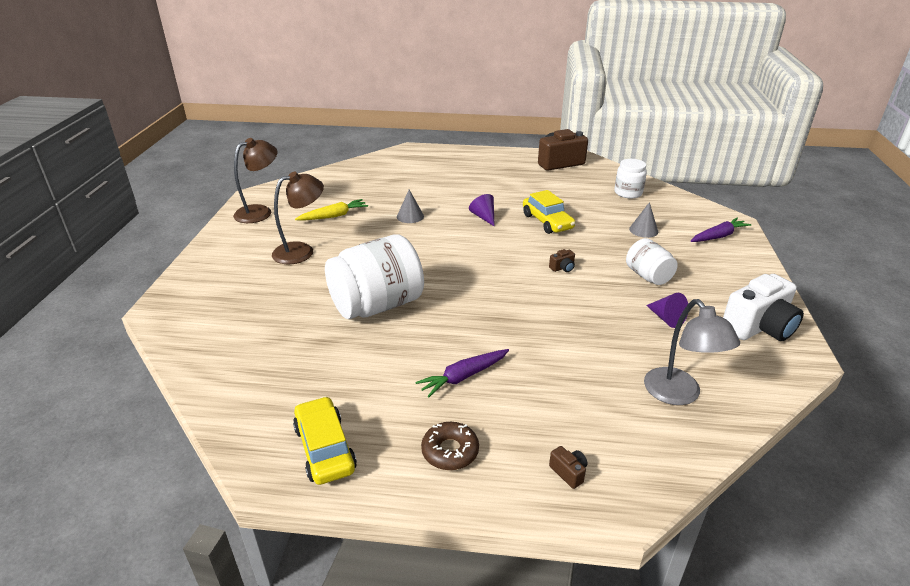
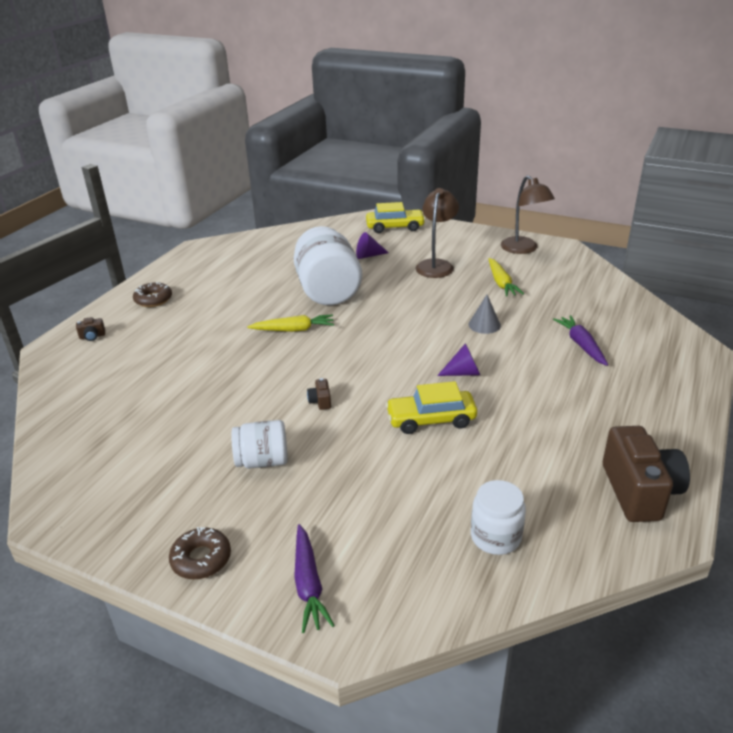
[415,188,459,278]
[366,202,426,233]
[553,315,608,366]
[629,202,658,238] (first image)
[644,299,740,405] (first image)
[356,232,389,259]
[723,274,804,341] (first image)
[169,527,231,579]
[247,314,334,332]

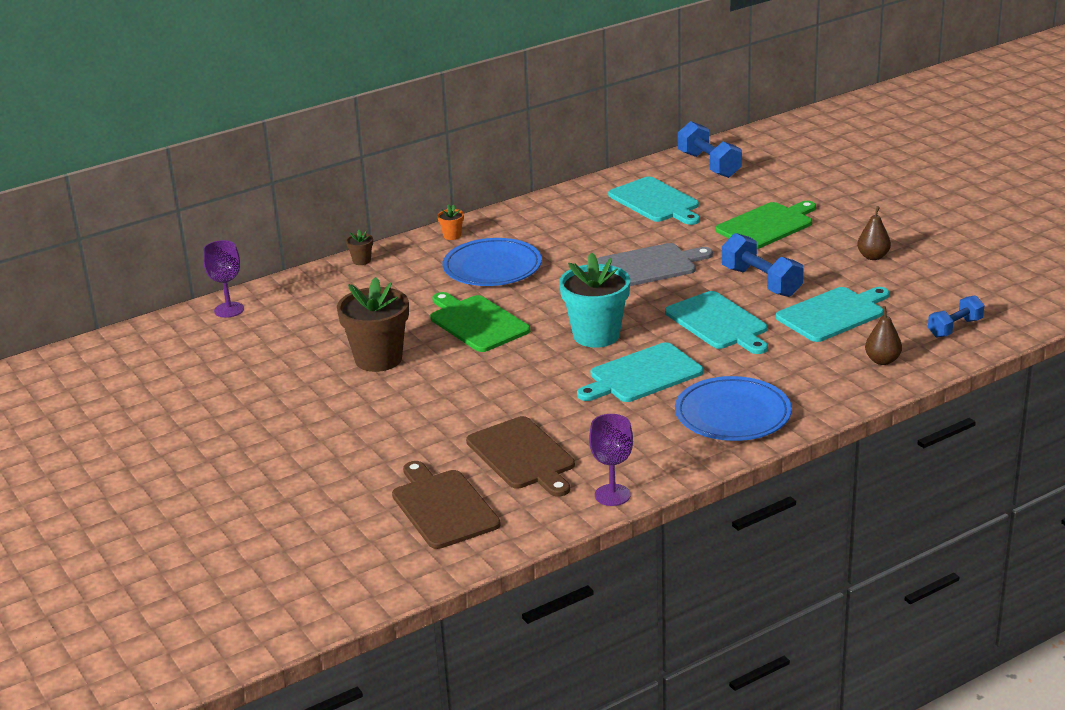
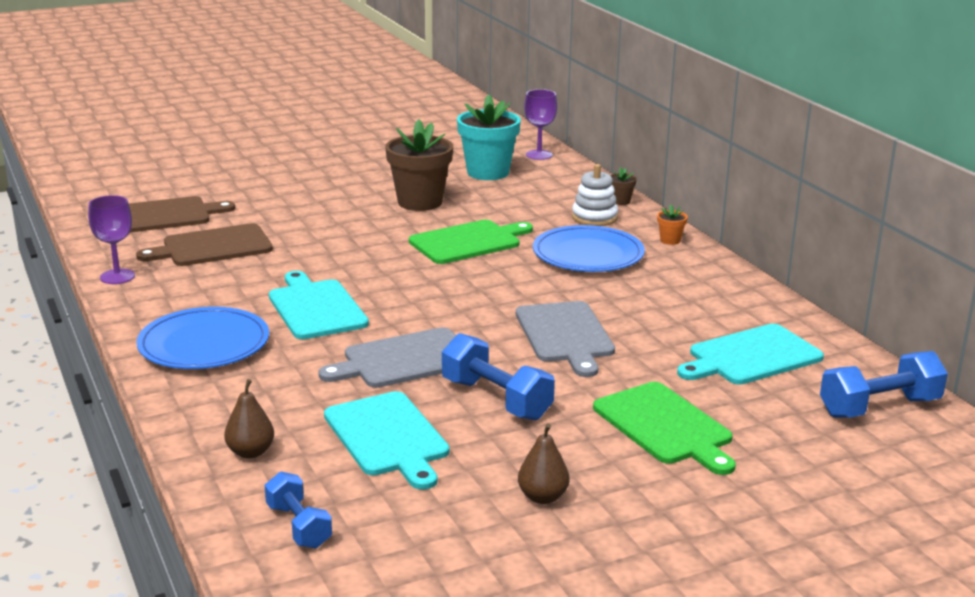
[457,95,521,180]
[318,327,456,388]
[442,333,555,421]
[572,164,618,226]

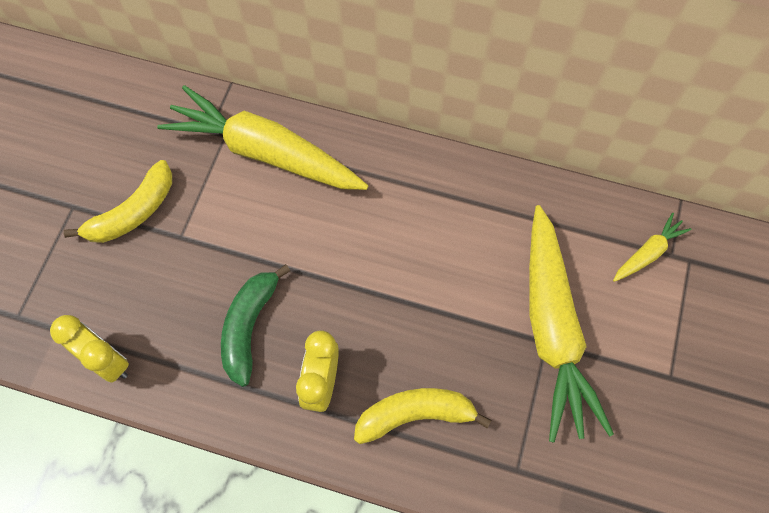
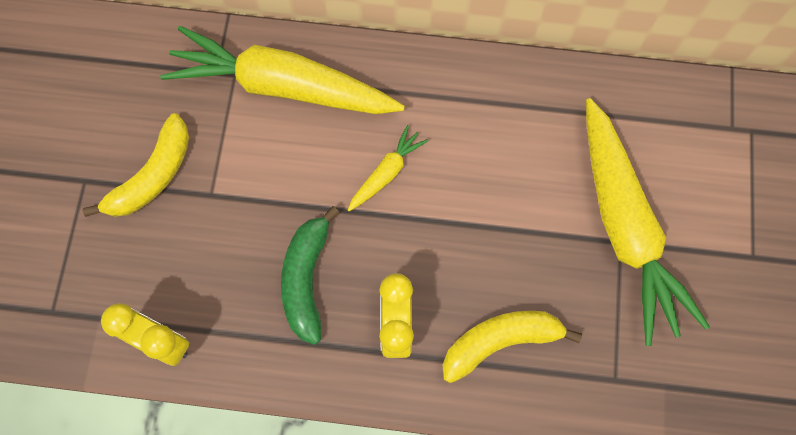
[348,125,428,211]

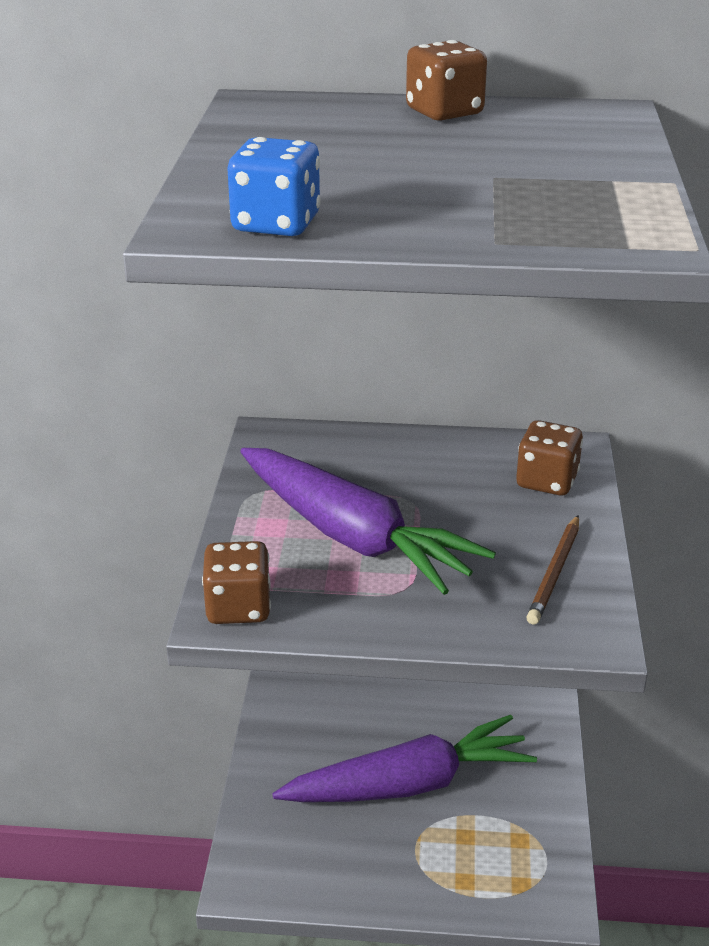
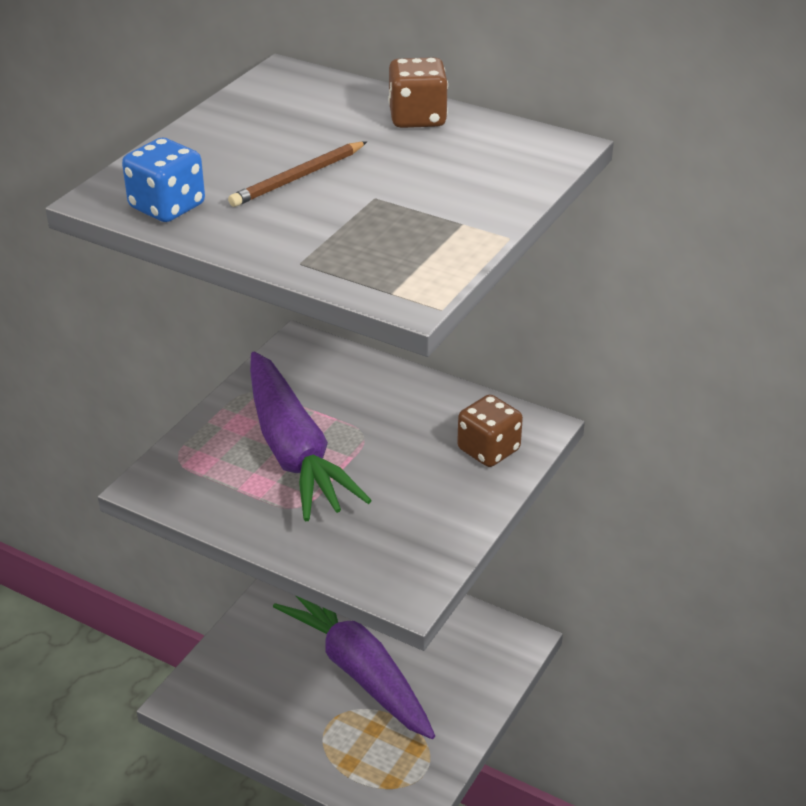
[202,541,271,624] (first image)
[273,596,435,739]
[228,141,367,207]

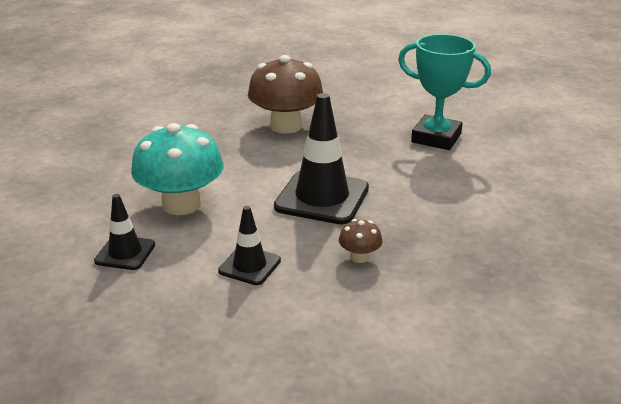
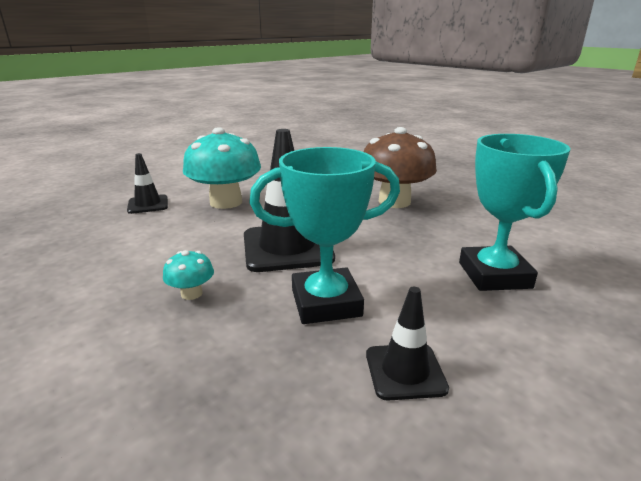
[366,287,449,401]
[163,250,214,300]
[249,147,400,324]

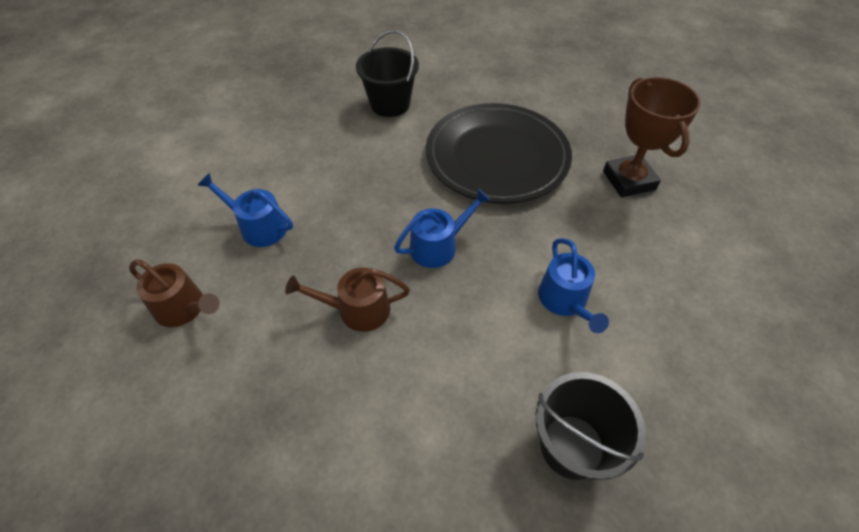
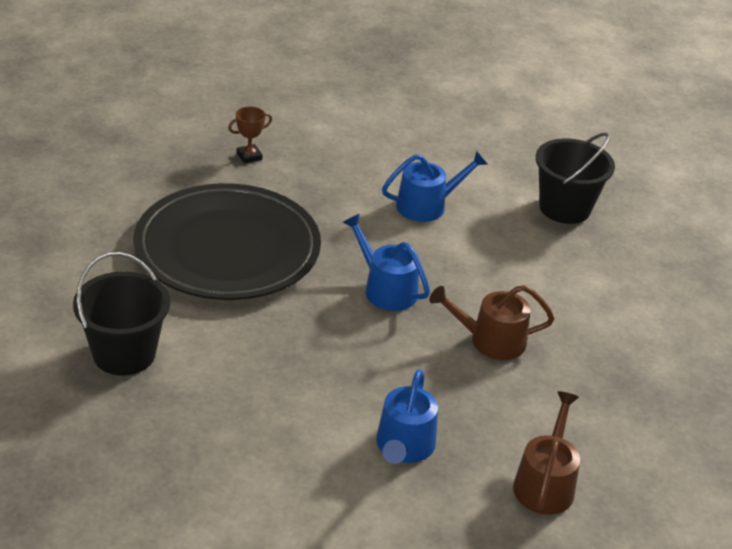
[429,285,555,360]
[228,106,272,164]

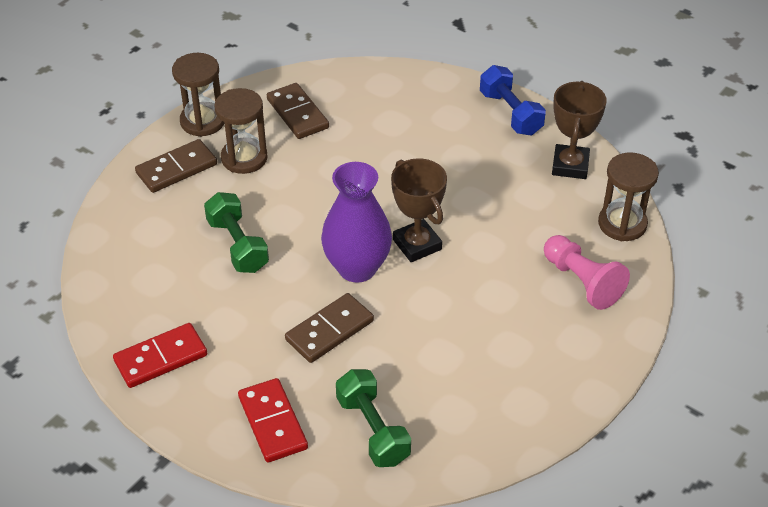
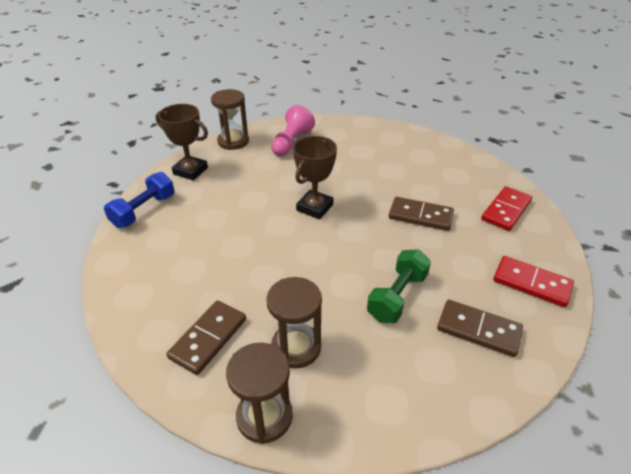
[437,300,523,357]
[321,162,392,283] (first image)
[336,369,411,467] (first image)
[156,104,208,181]

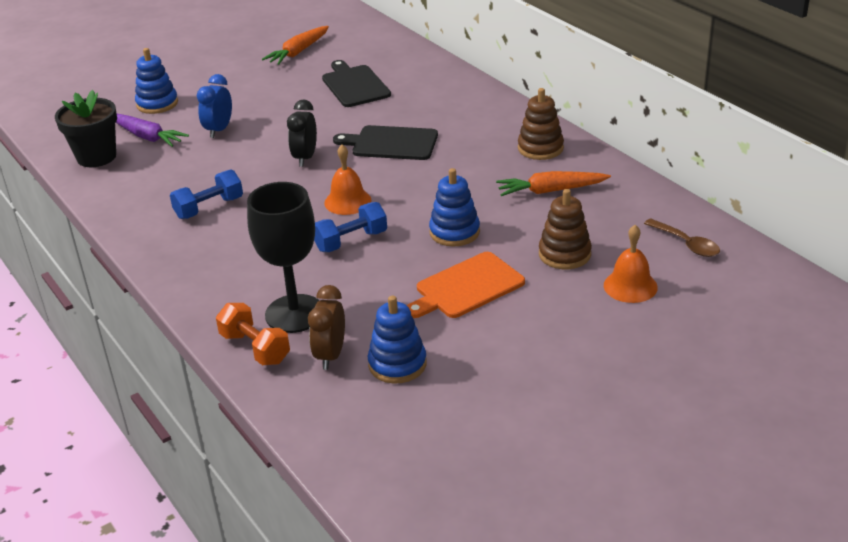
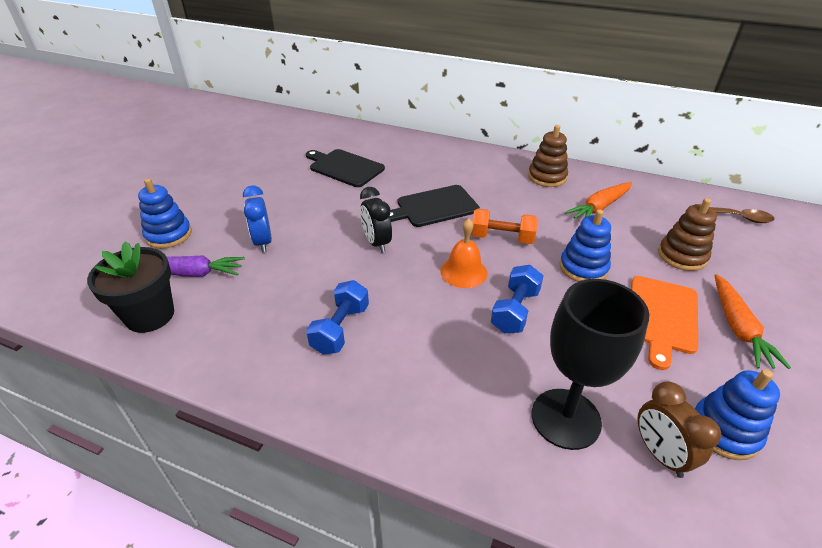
[471,208,538,244]
[715,274,791,369]
[604,225,658,303] (first image)

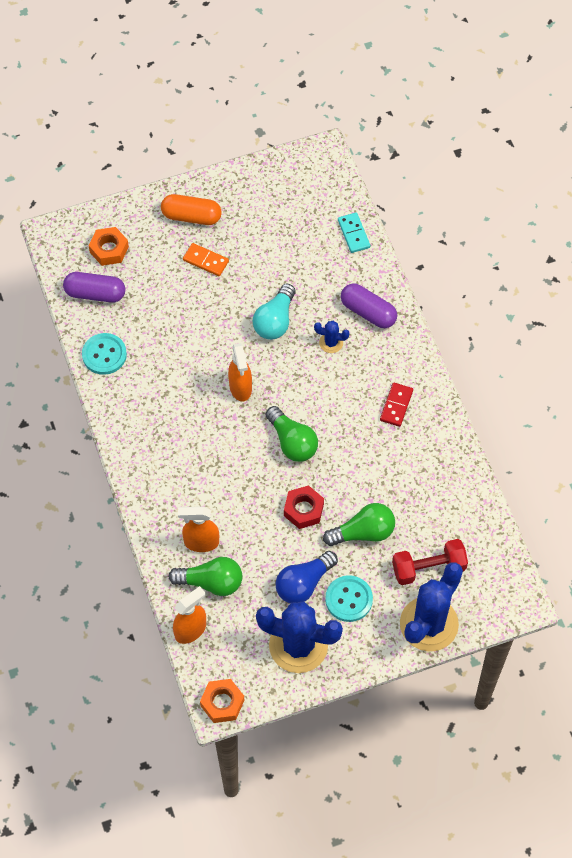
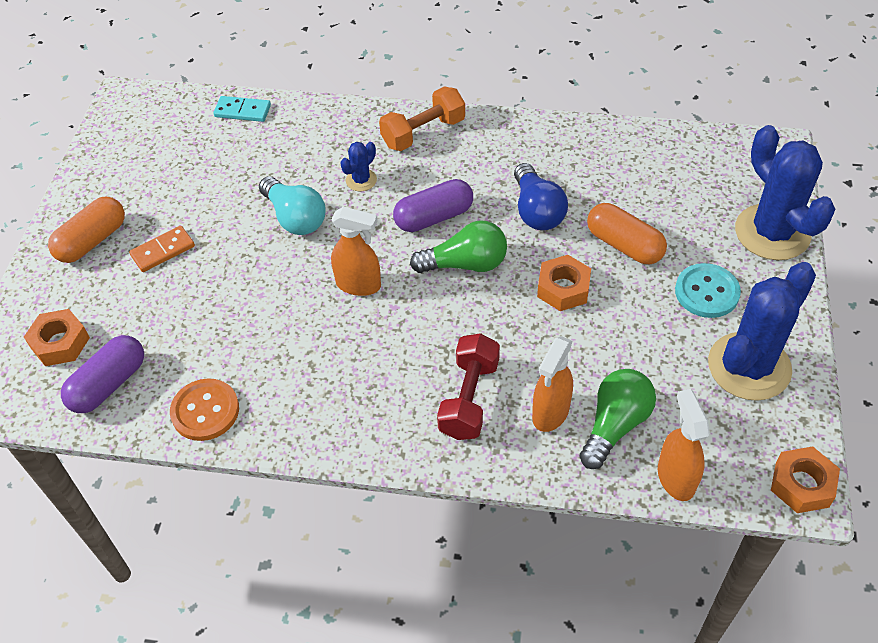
[170,378,239,441]
[514,163,568,230]
[537,255,591,311]
[587,203,667,264]
[393,179,473,232]
[380,383,413,427] (first image)
[437,333,500,440]
[379,87,465,151]

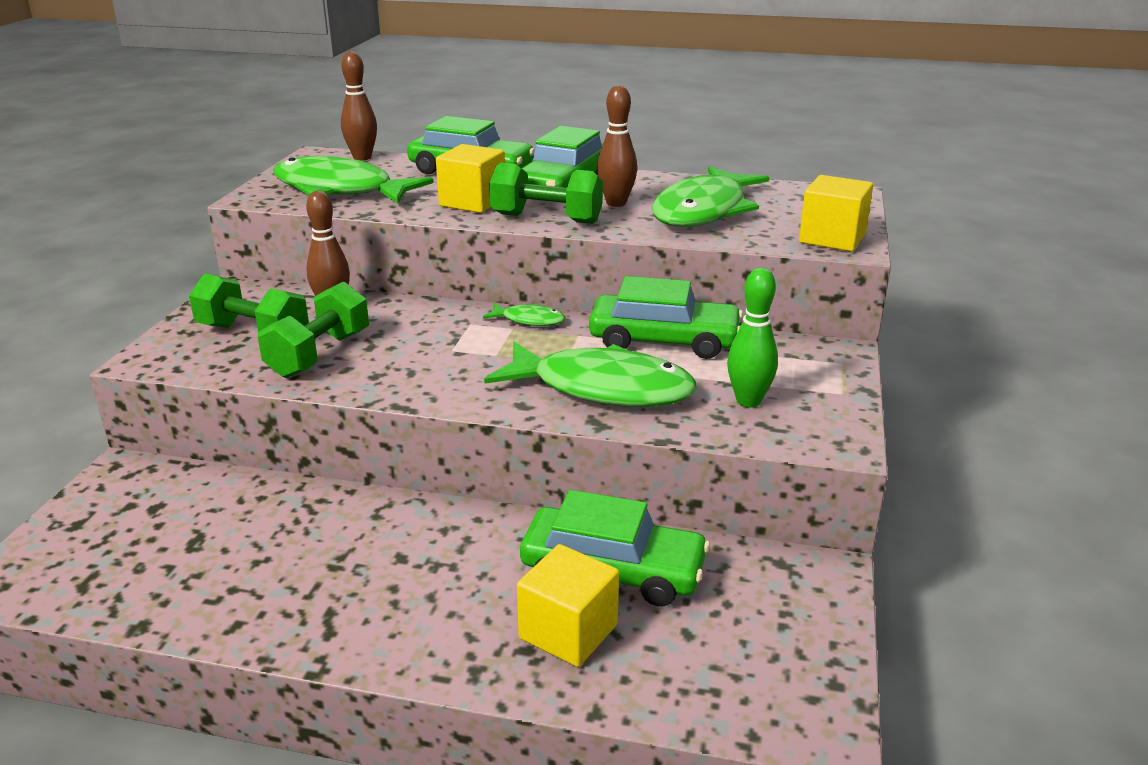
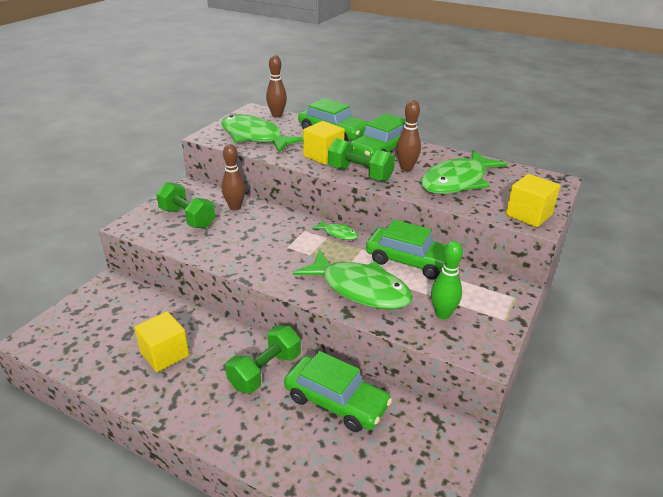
[225,325,301,393]
[134,311,189,372]

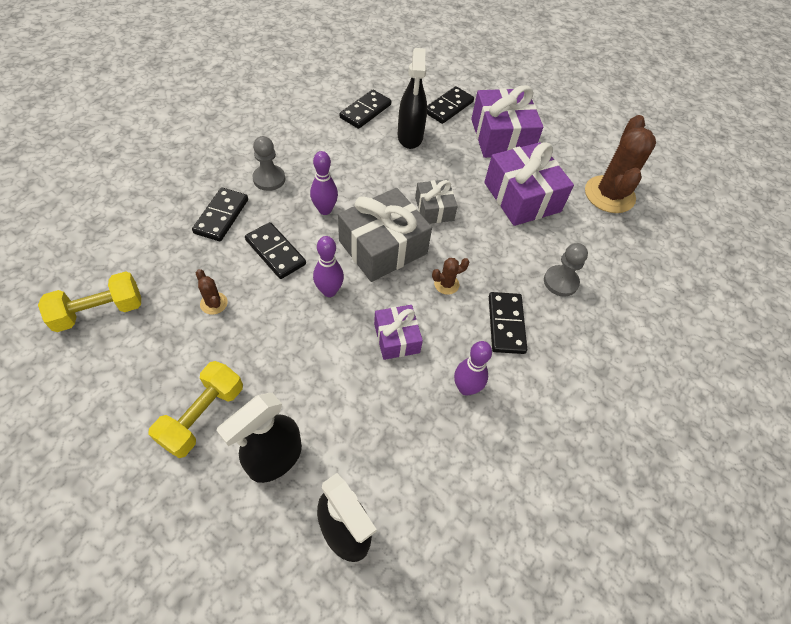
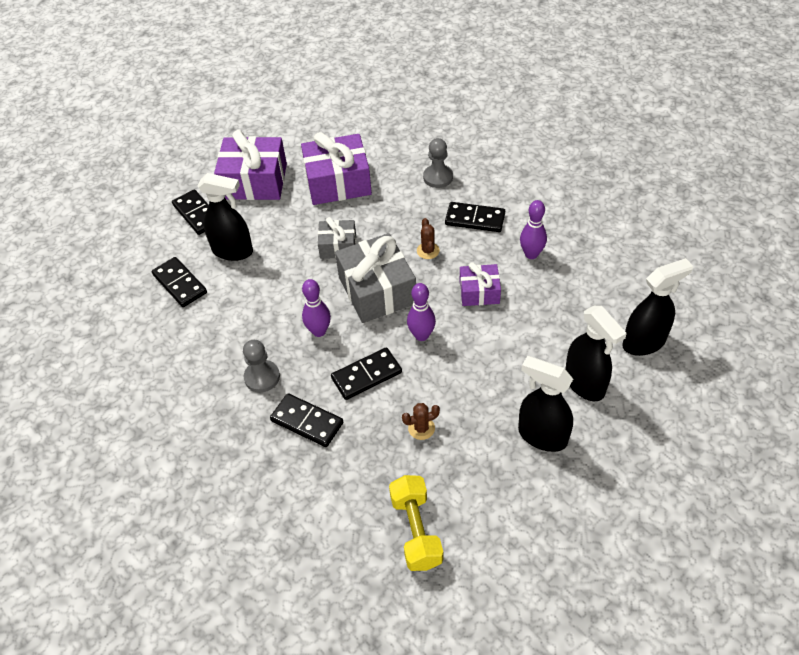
[518,356,573,452]
[585,115,656,213] (first image)

